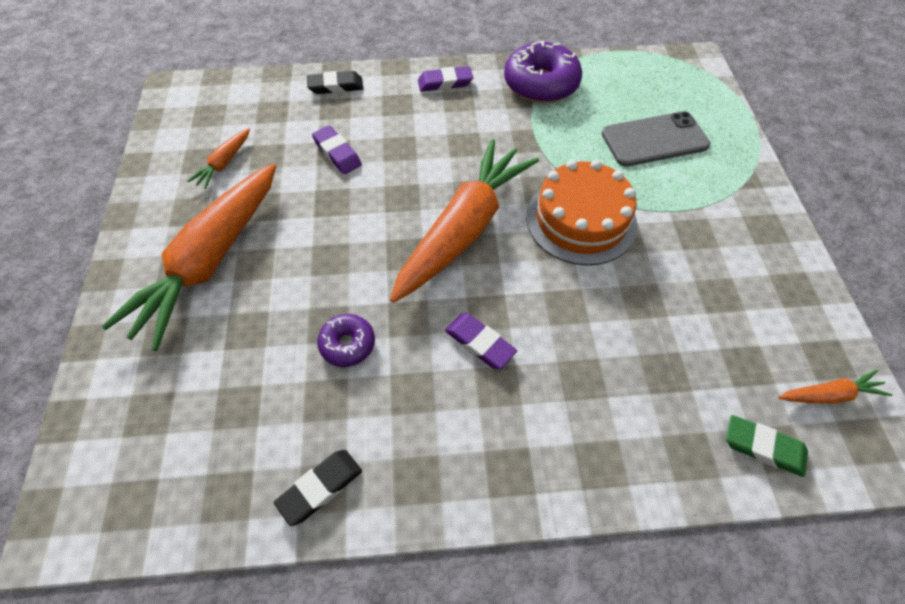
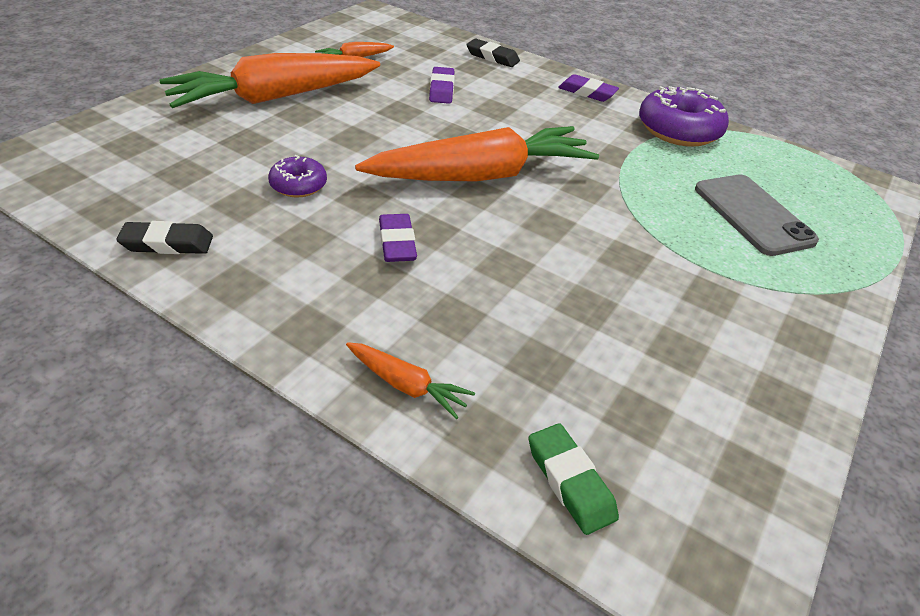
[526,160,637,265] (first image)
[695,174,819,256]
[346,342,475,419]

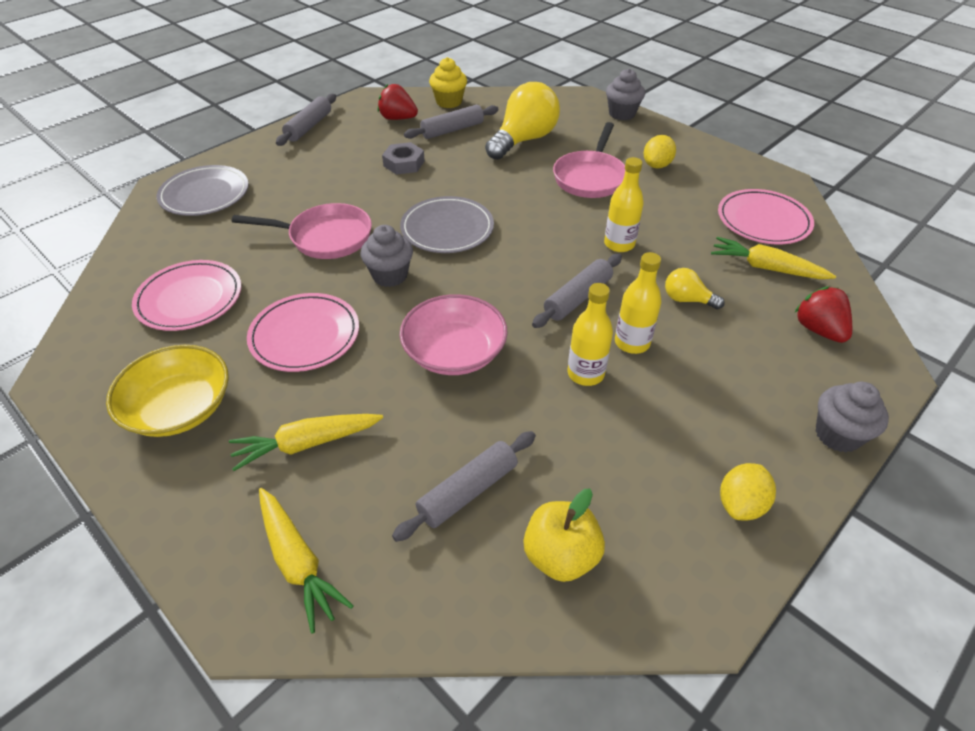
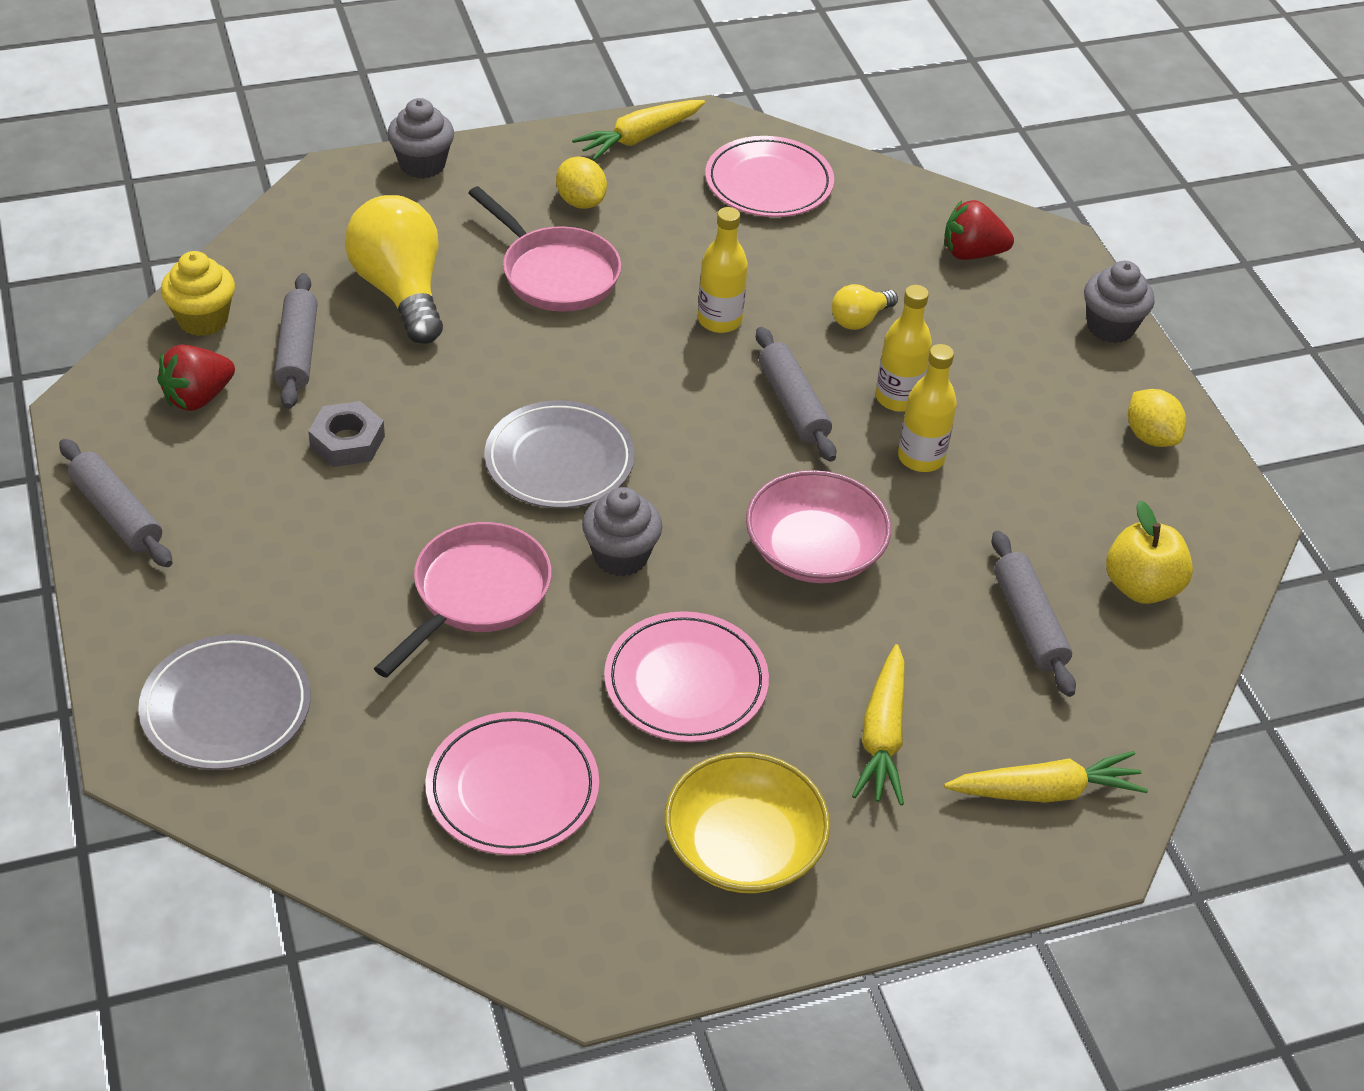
[572,100,705,161]

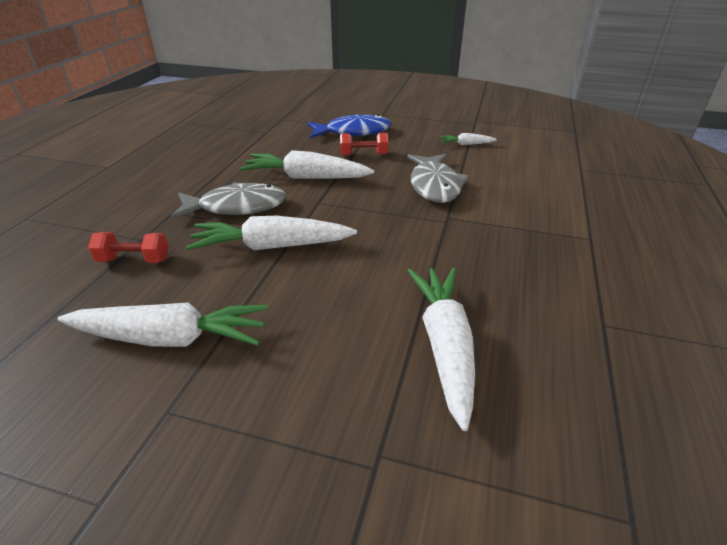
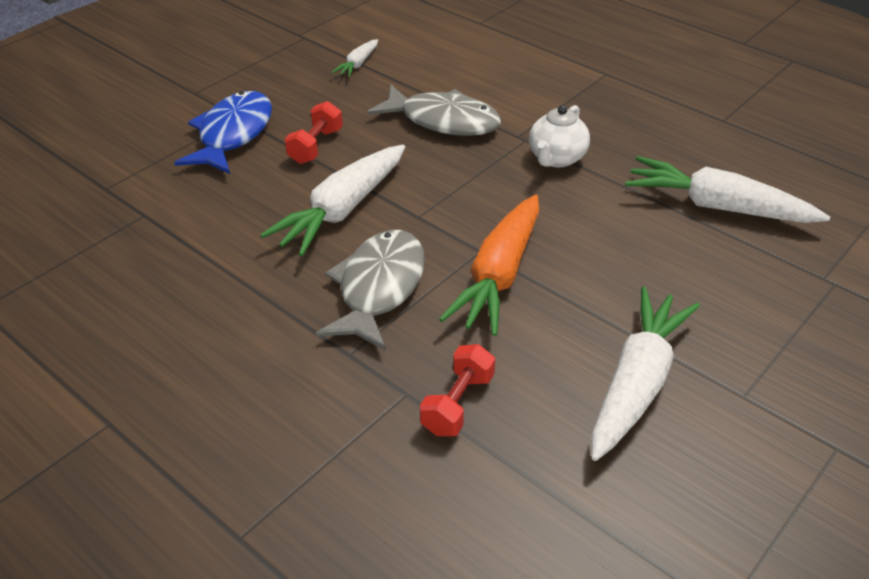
[439,195,539,336]
[529,105,590,167]

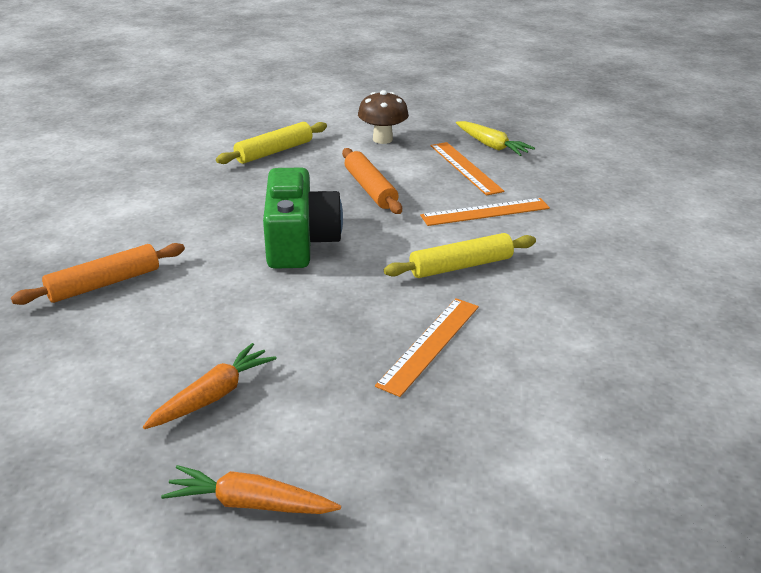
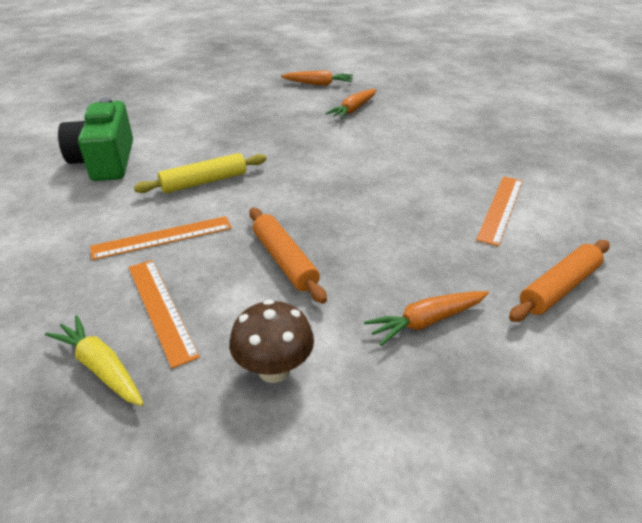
[509,240,610,322]
[364,291,489,346]
[58,97,133,181]
[476,176,523,246]

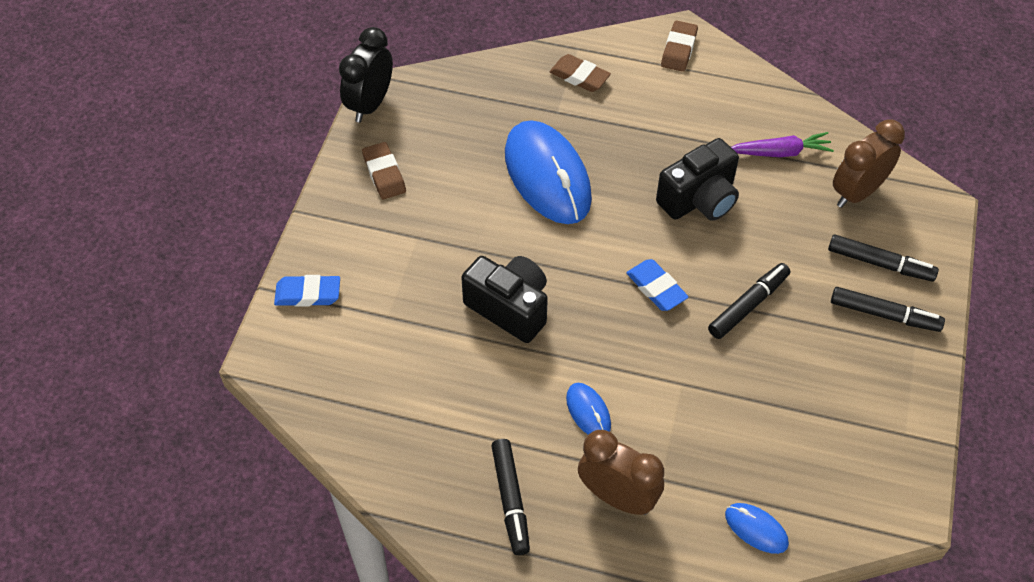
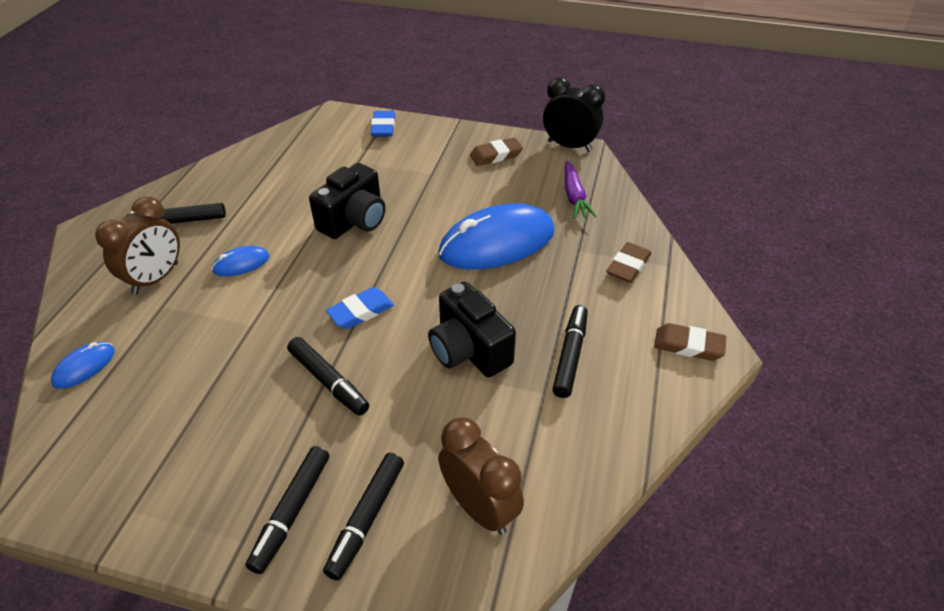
[565,161,597,219]
[553,305,588,398]

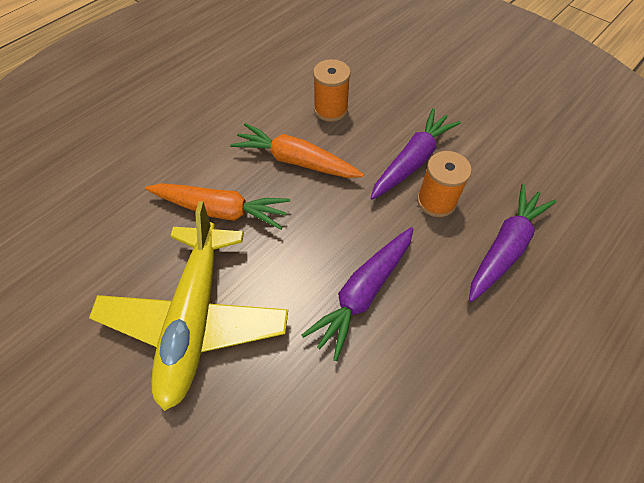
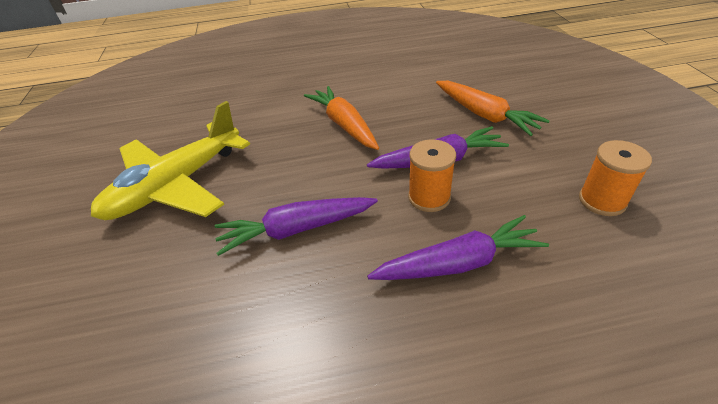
[436,81,550,136]
[579,140,652,216]

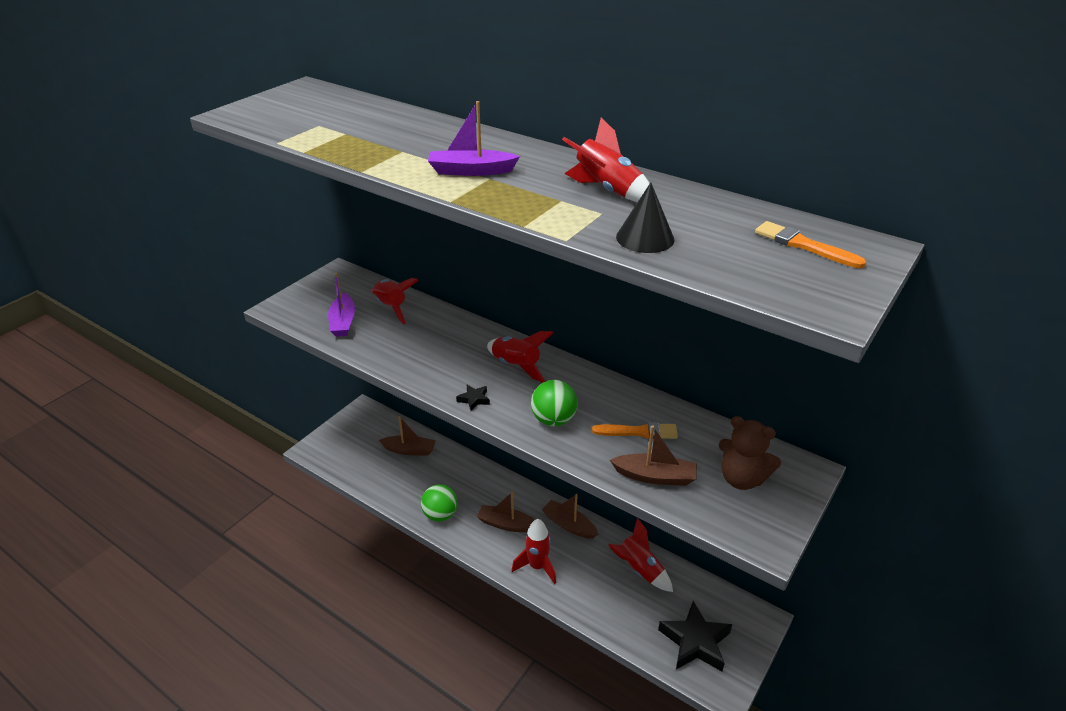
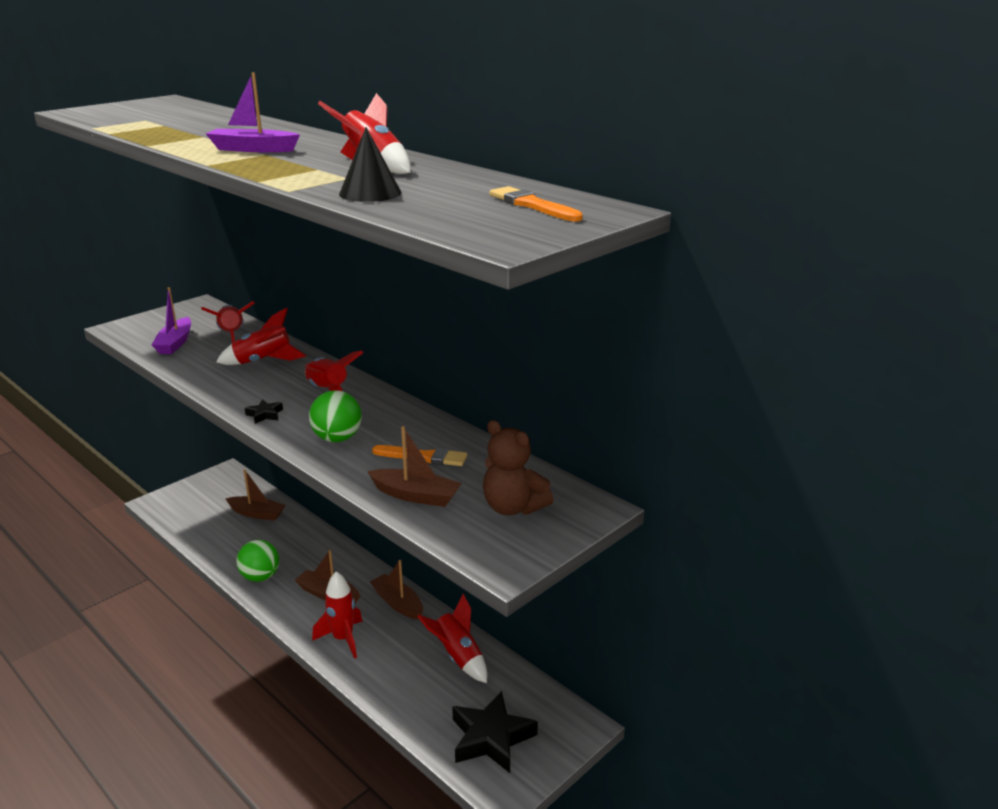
[216,308,306,365]

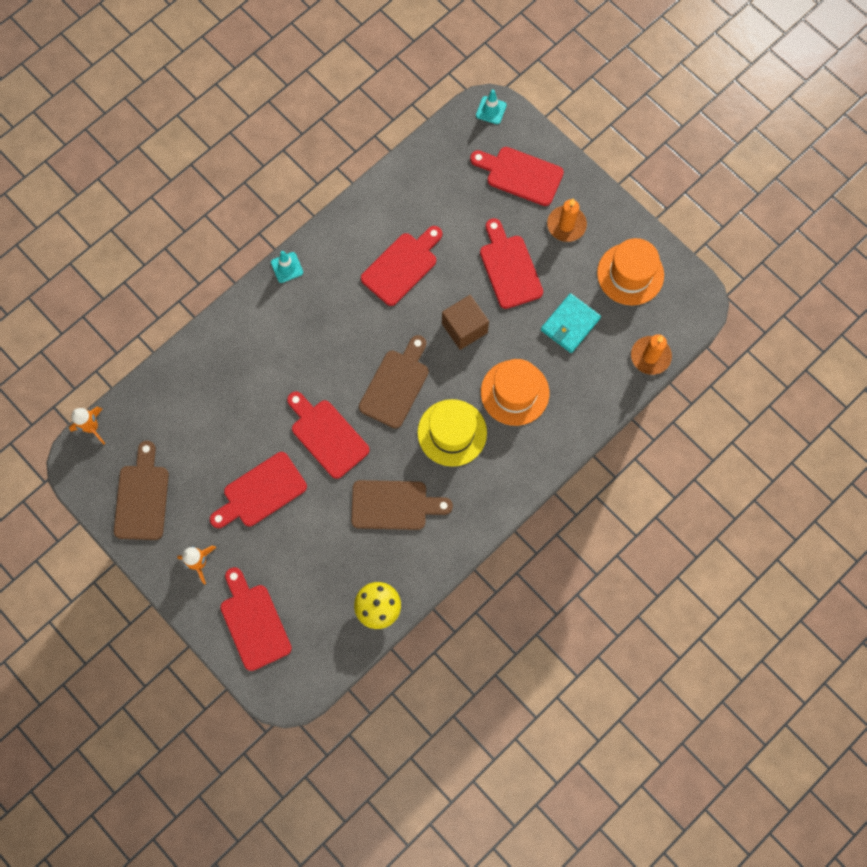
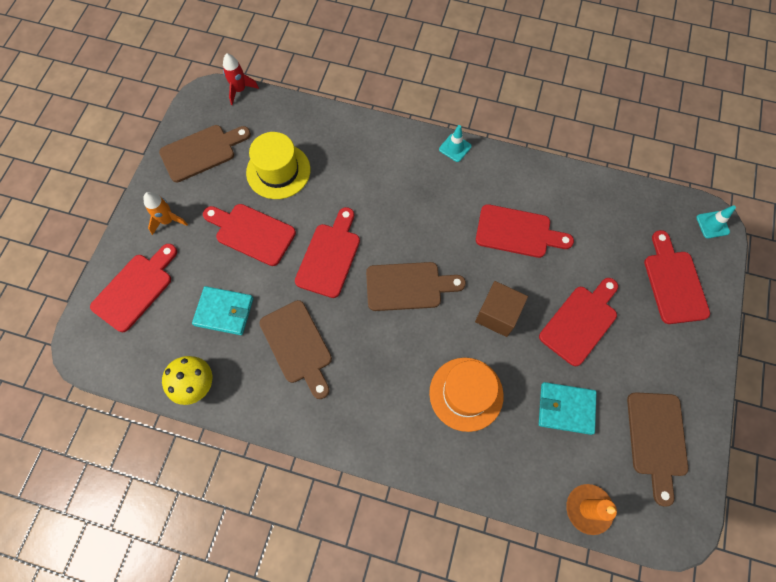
[223,53,259,105]
[246,132,310,199]
[547,198,587,242] (first image)
[627,392,688,507]
[192,286,253,335]

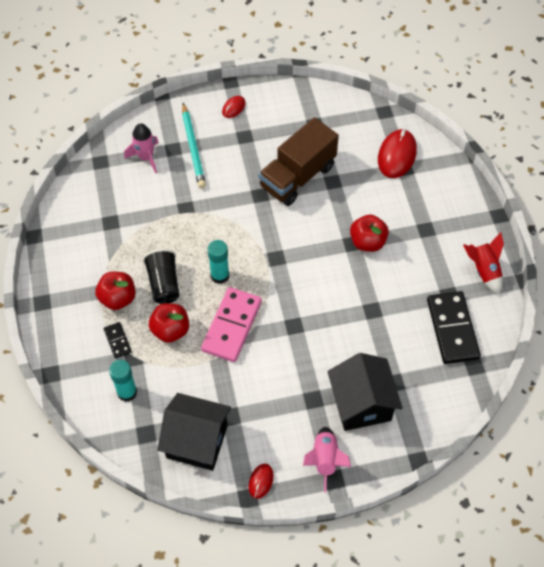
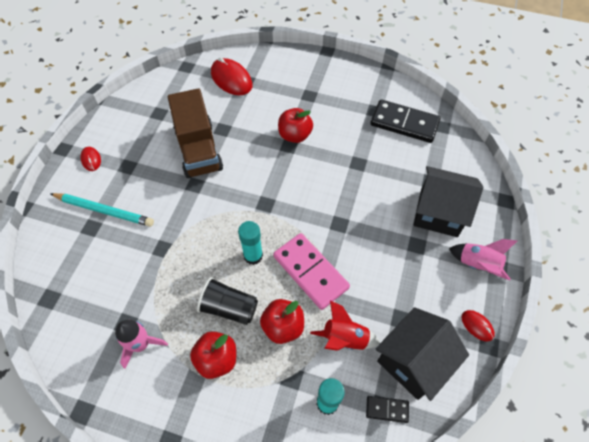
[366,396,409,423]
[115,320,168,369]
[310,300,380,351]

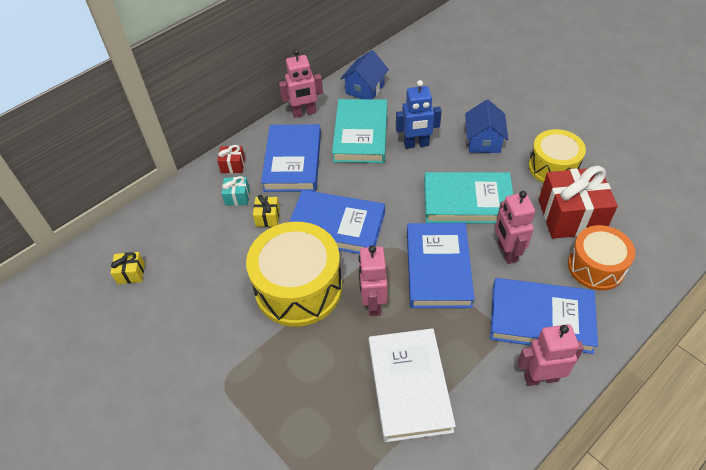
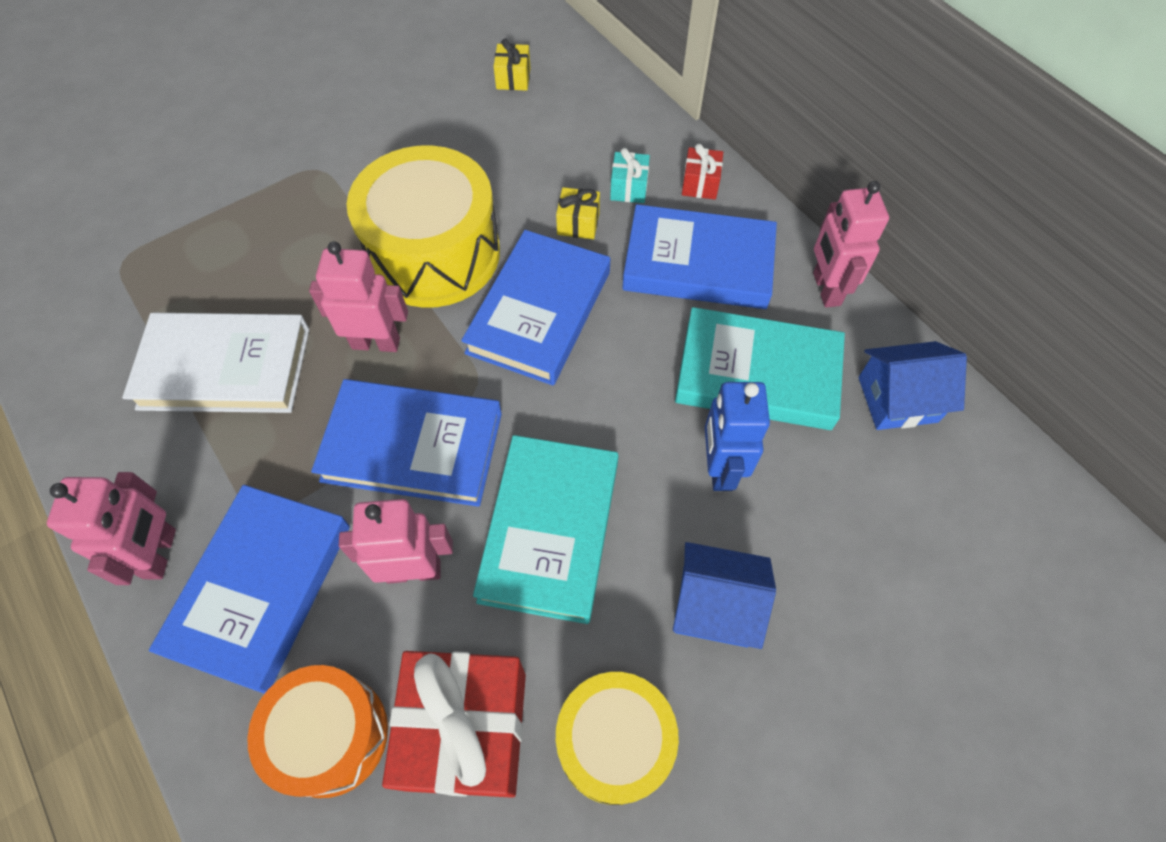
[859,341,967,430]

